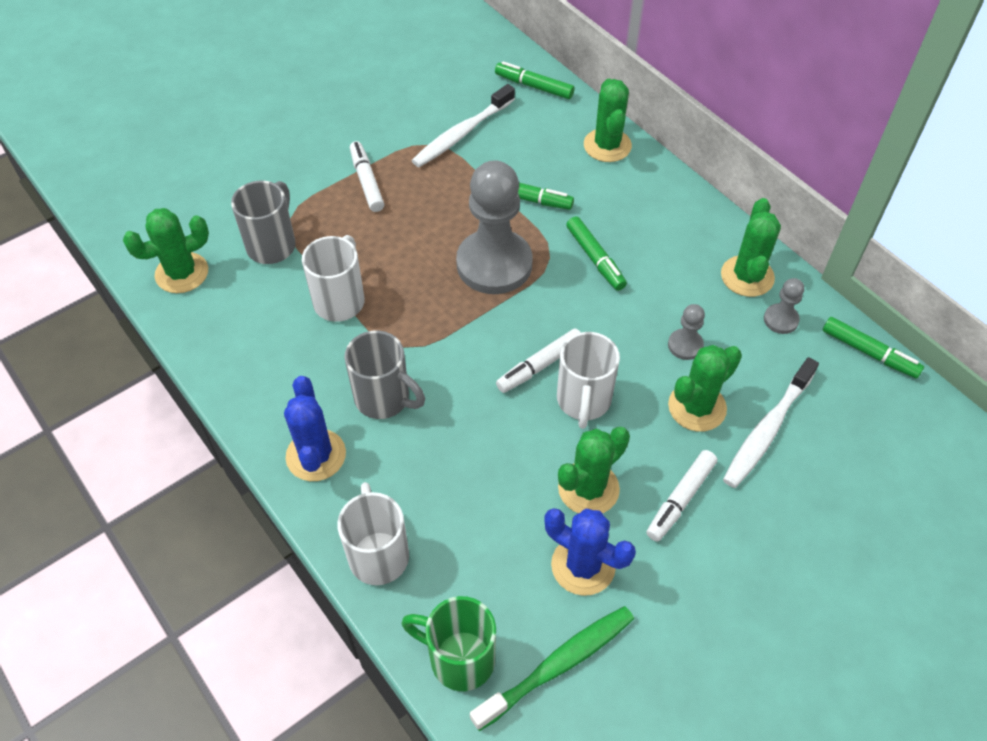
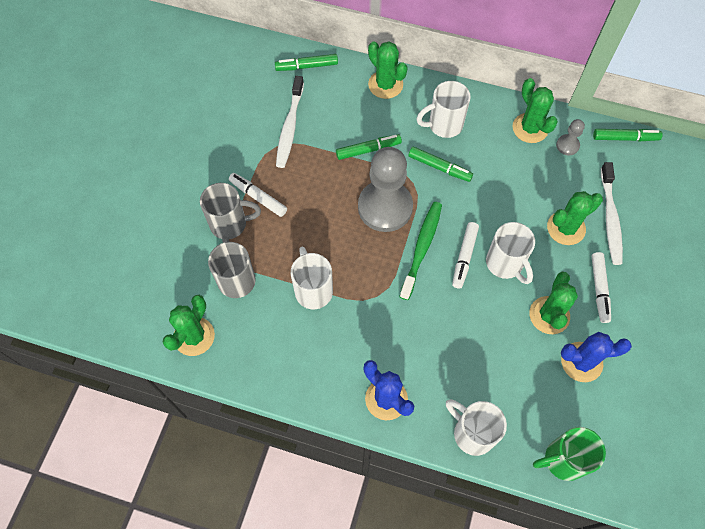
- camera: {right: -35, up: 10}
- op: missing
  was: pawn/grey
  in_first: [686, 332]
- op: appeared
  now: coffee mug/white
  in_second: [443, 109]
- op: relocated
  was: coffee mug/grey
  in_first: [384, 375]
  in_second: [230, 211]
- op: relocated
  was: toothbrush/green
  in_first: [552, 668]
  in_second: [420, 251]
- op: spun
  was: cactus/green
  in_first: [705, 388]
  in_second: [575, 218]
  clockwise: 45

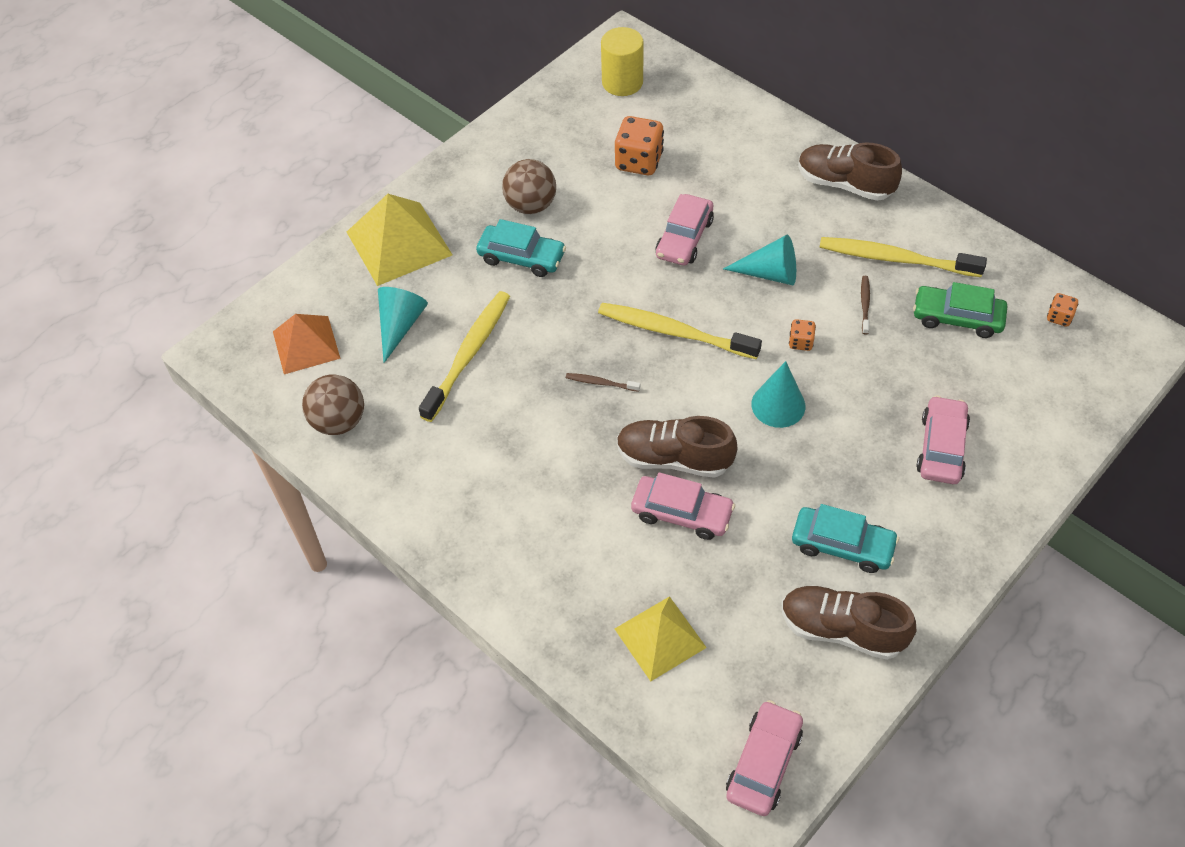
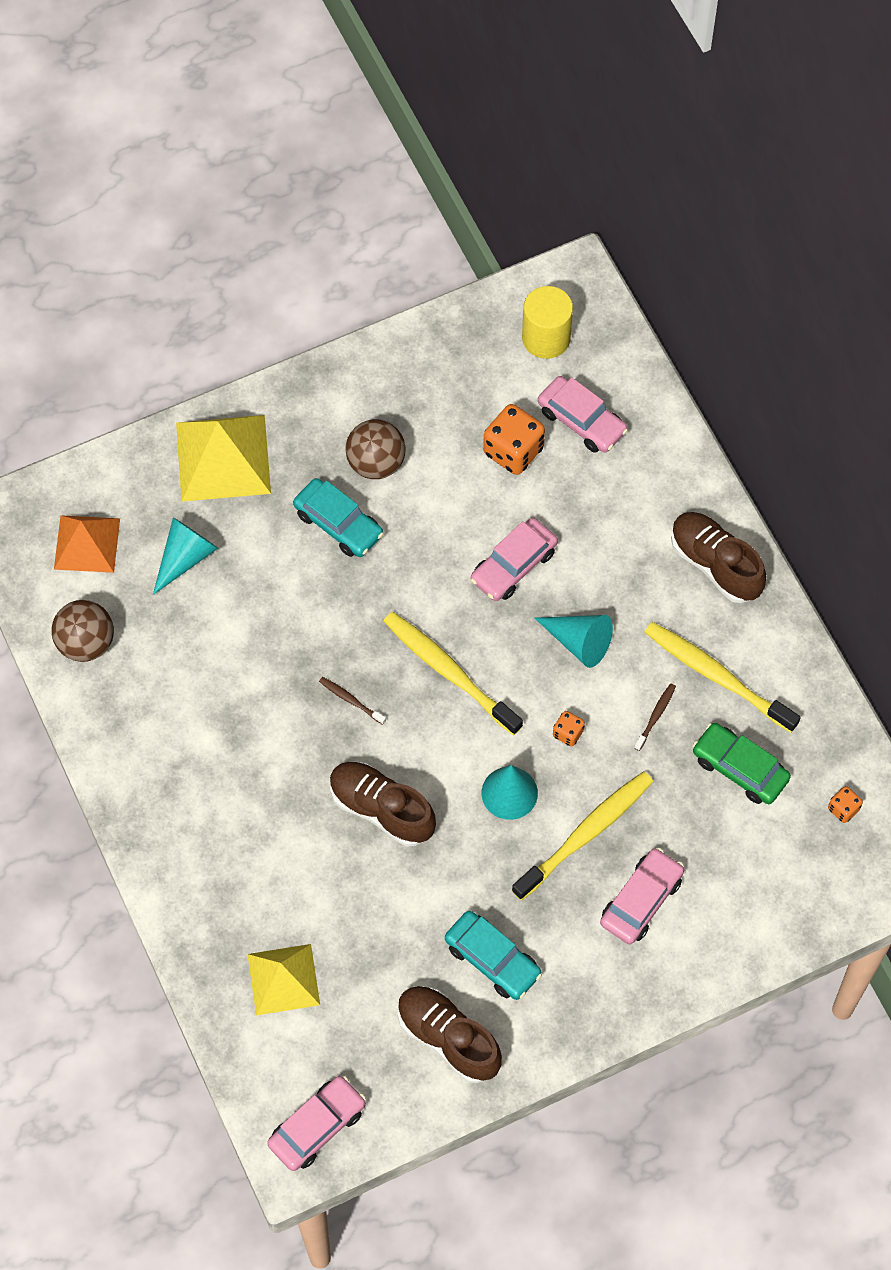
- camera: {right: 20, up: 10}
- op: relocated
  was: toothbrush/yellow
  in_first: [464, 356]
  in_second: [582, 836]
- op: relocated
  was: car/rose-pink
  in_first: [683, 506]
  in_second: [583, 414]

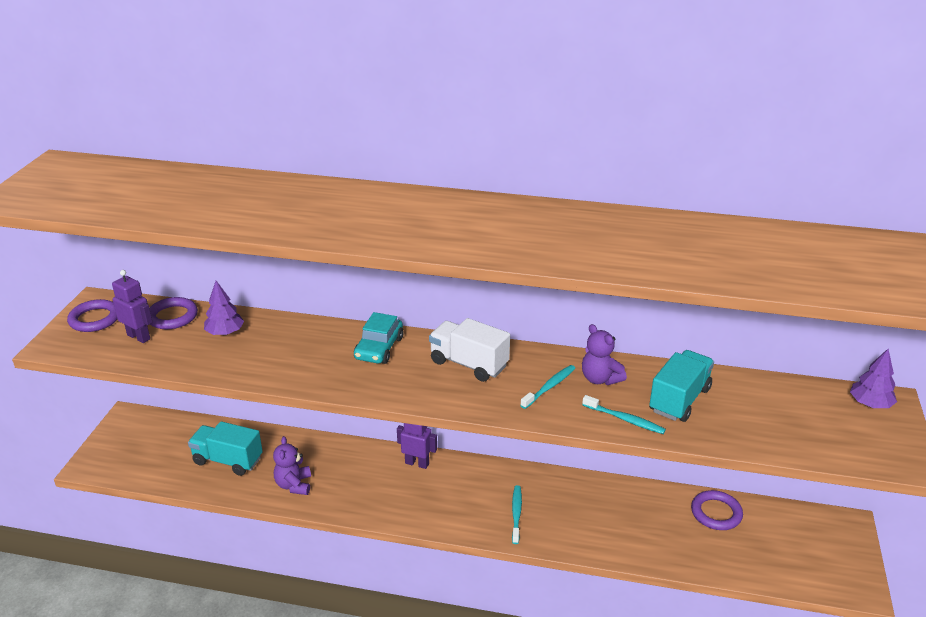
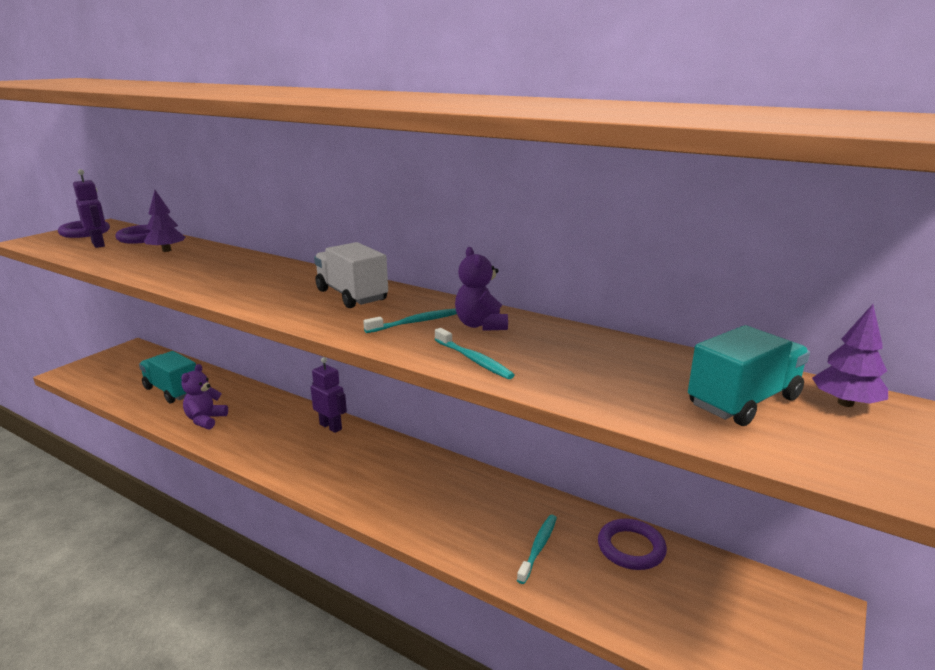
- camera: {right: 20, up: -10}
- op: missing
  was: car/teal
  in_first: [379, 338]
- op: relocated
  was: toothbrush/teal
  in_first: [517, 514]
  in_second: [537, 549]
- op: relocated
  was: toy truck/teal
  in_first: [681, 386]
  in_second: [749, 375]

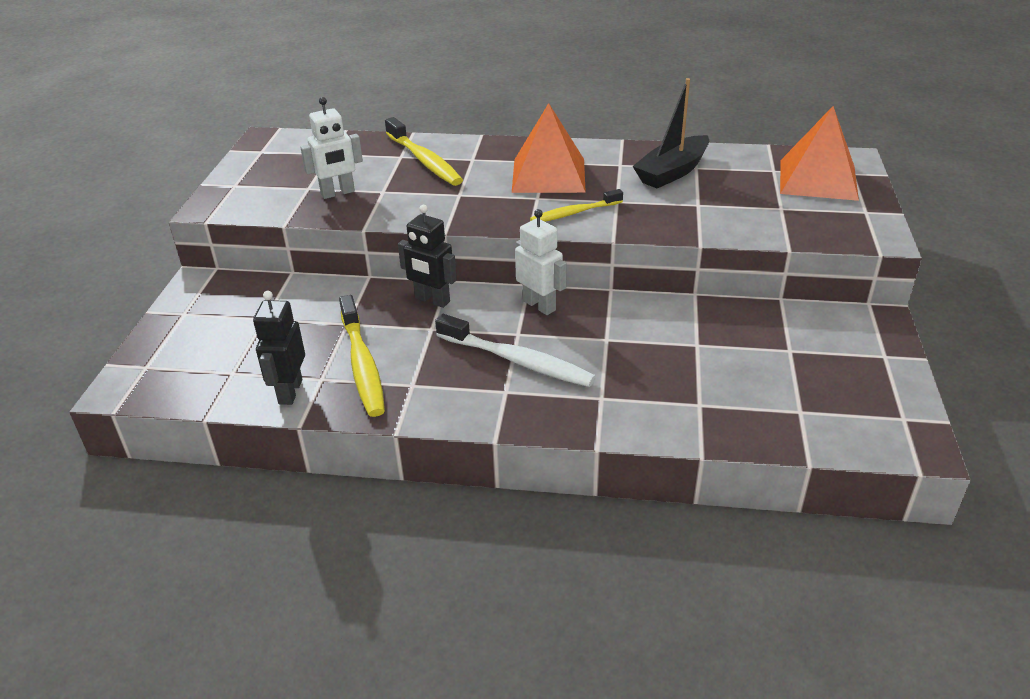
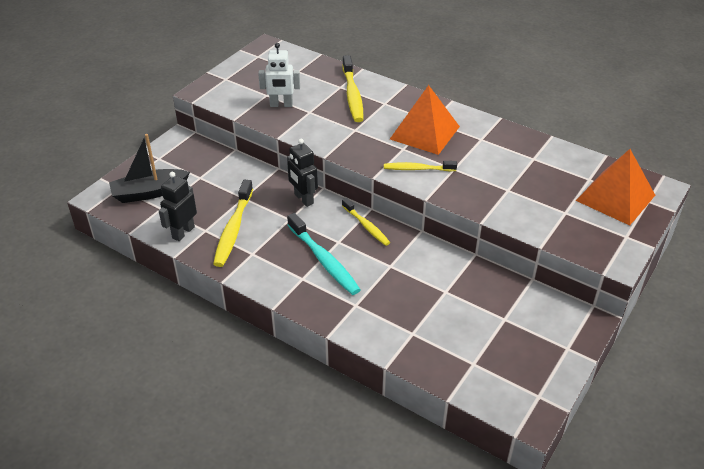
- camera: {right: 25, up: 5}
- op: relocated
  was: sailboat/black
  in_first: [671, 133]
  in_second: [149, 168]
- op: exchanged
  was: toy robot/white
  now: toothbrush/yellow
  in_first: [541, 262]
  in_second: [366, 222]
- op: colour
  was: toothbrush/white
  now: toothbrush/teal
  in_first: [515, 350]
  in_second: [324, 254]

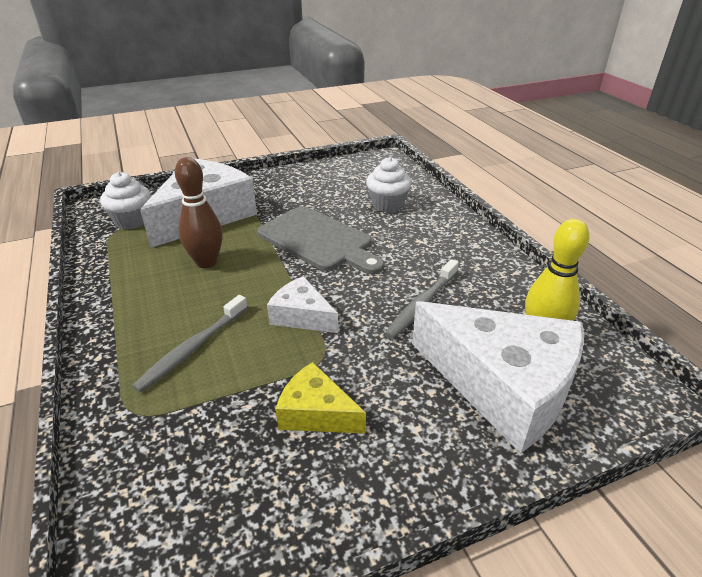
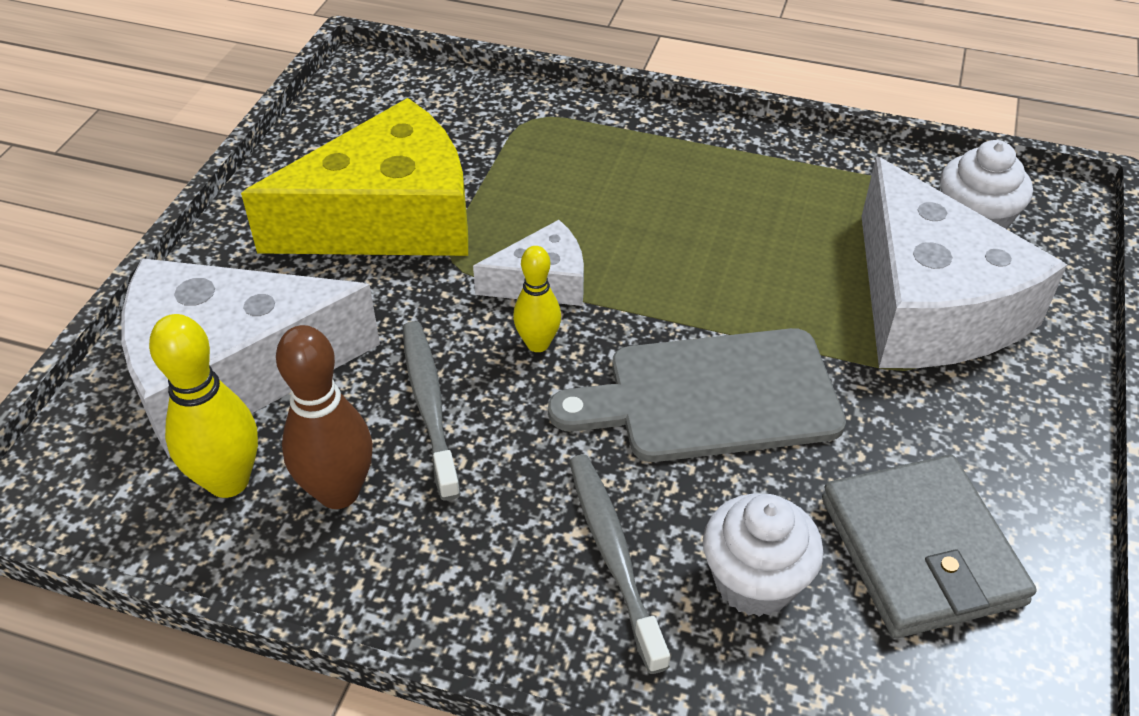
- camera: {right: 130, up: 10}
- op: appeared
  now: tenpin/yellow
  in_second: [537, 299]
- op: appeared
  now: wallet/grey
  in_second: [929, 546]
- op: relocated
  was: toothbrush/grey
  in_first: [190, 343]
  in_second: [619, 564]
- op: relocated
  was: tenpin/brown
  in_first: [199, 212]
  in_second: [324, 417]
- op: size
  was: piece of cheese/yellow
  in_first: [321, 398]
  in_second: [354, 177]
  ratio: 2.03

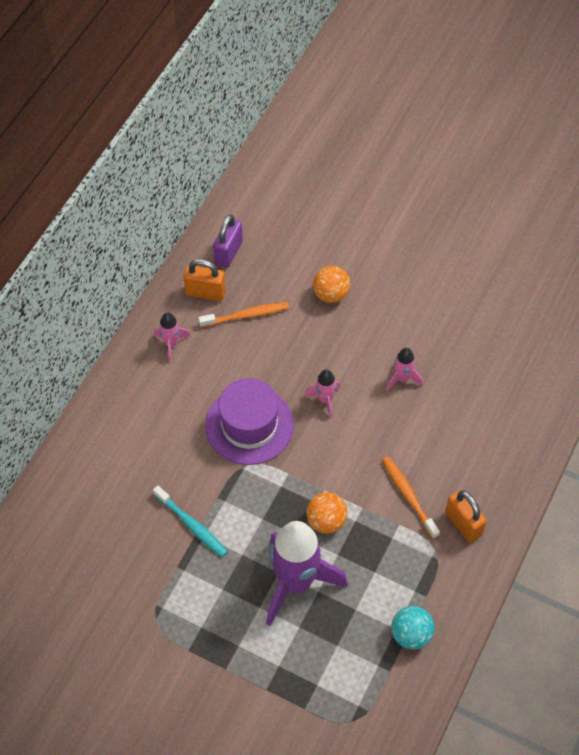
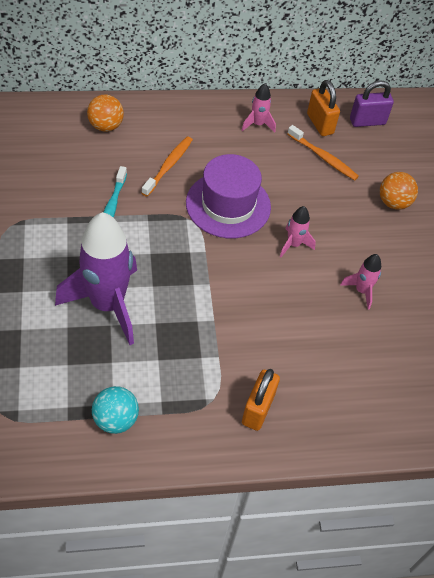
- camera: {right: 50, up: -5}
- op: relocated
  was: ball/orange-coloured
  in_first: [327, 513]
  in_second: [105, 113]
- op: relocated
  was: toothbrush/orange-coloured
  in_first: [411, 498]
  in_second: [167, 166]

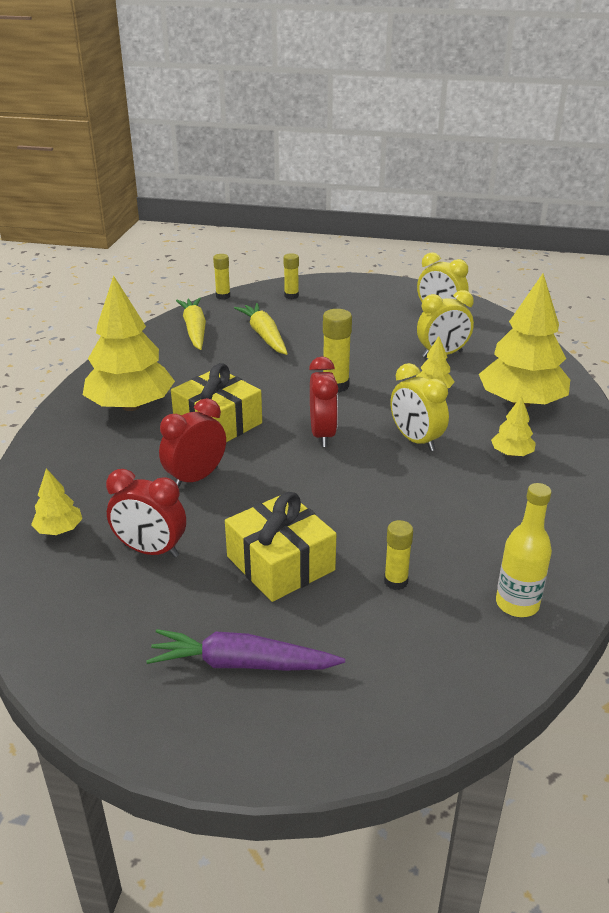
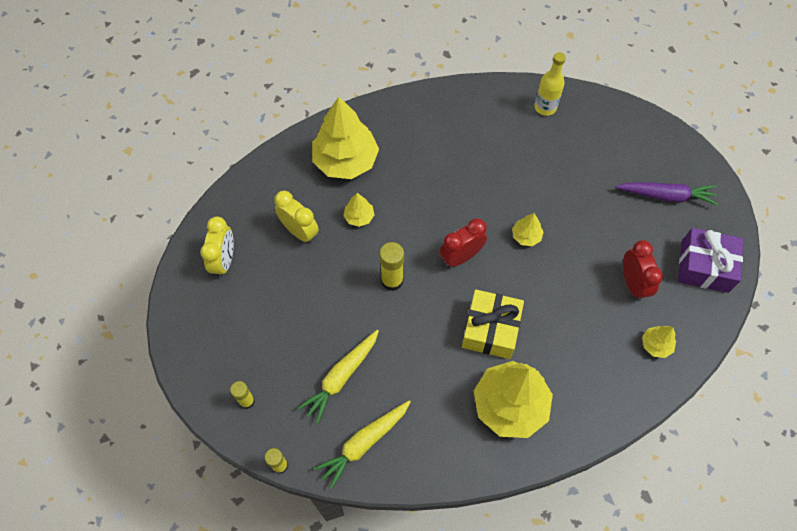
- camera: {right: -120, up: 30}
- op: missing
  was: clock/crimson
  in_first: [192, 443]
- op: missing
  was: gift/yellow
  in_first: [280, 547]
- op: missing
  was: glue/yellow
  in_first: [398, 555]
- op: missing
  was: clock/yellow
  in_first: [419, 407]
- op: appeared
  now: gift/royal purple
  in_second: [710, 260]
- op: relocated
  was: tree/yellow
  in_first: [513, 426]
  in_second: [528, 229]
- op: spun
  was: root vegetable/royal purple
  in_first: [245, 650]
  in_second: [666, 193]
  clockwise: -60

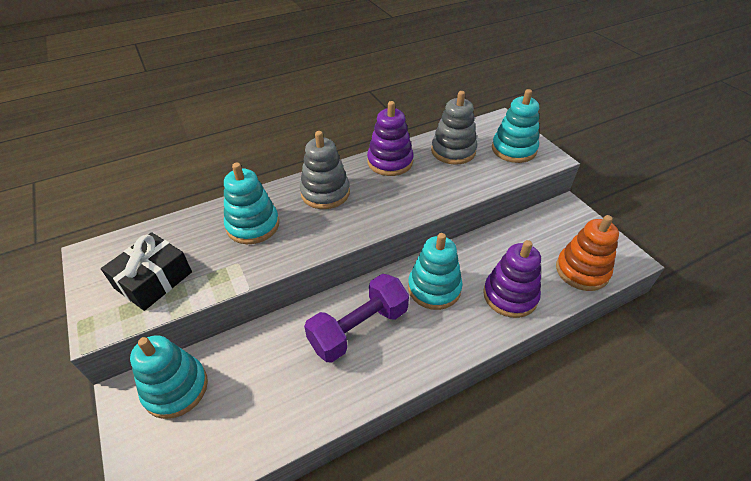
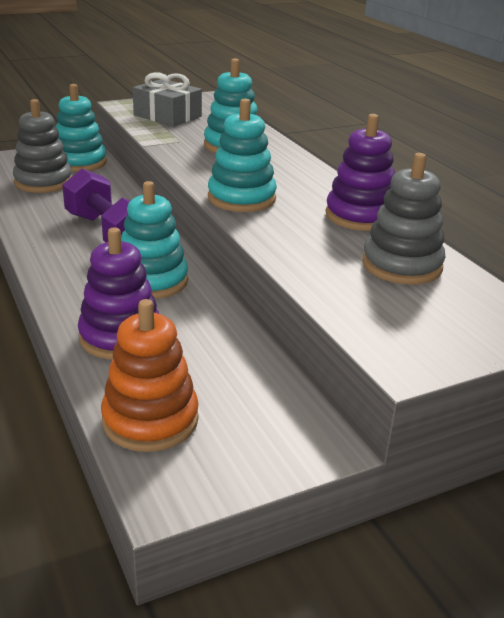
- camera: {right: 90, up: -15}
- op: relocated
  was: ring stacker/grey
  in_first: [325, 170]
  in_second: [42, 146]
- op: relocated
  was: ring stacker/teal
  in_first: [515, 126]
  in_second: [242, 155]
- op: colour
  was: gift/black
  now: gift/grey
  in_first: [146, 271]
  in_second: [167, 99]

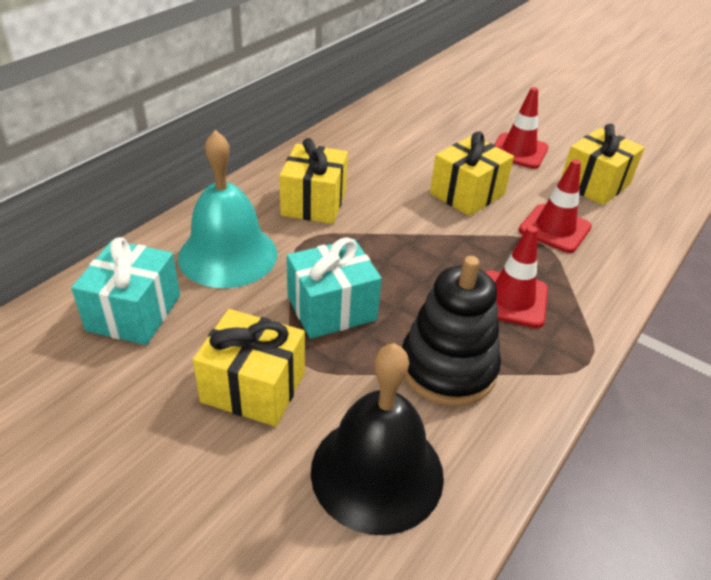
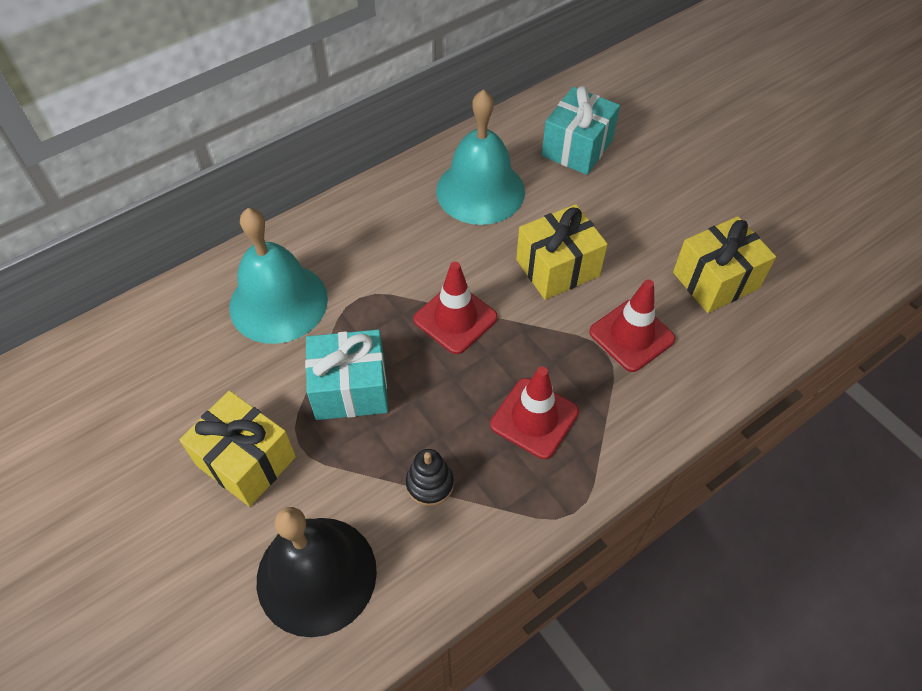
- camera: {right: 20, up: 15}
- op: missing
  was: gift/yellow
  in_first: [313, 181]
- op: appeared
  now: bell/teal
  in_second: [480, 157]
- op: relocated
  was: gift/teal
  in_first: [125, 291]
  in_second: [581, 130]
- op: relocated
  was: road cone/crimson
  in_first: [521, 128]
  in_second: [456, 308]
- op: size
  was: ring stacker/black
  in_first: [451, 331]
  in_second: [430, 477]
  ratio: 0.5

